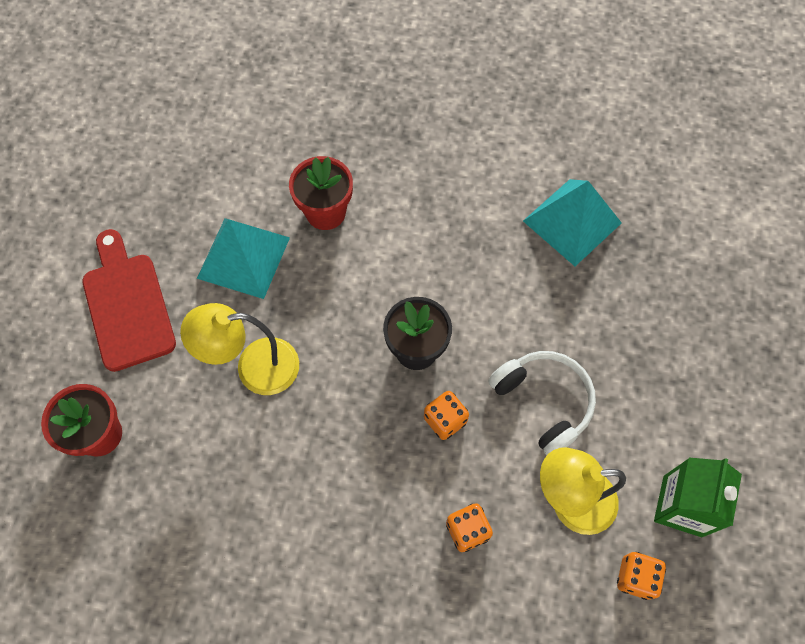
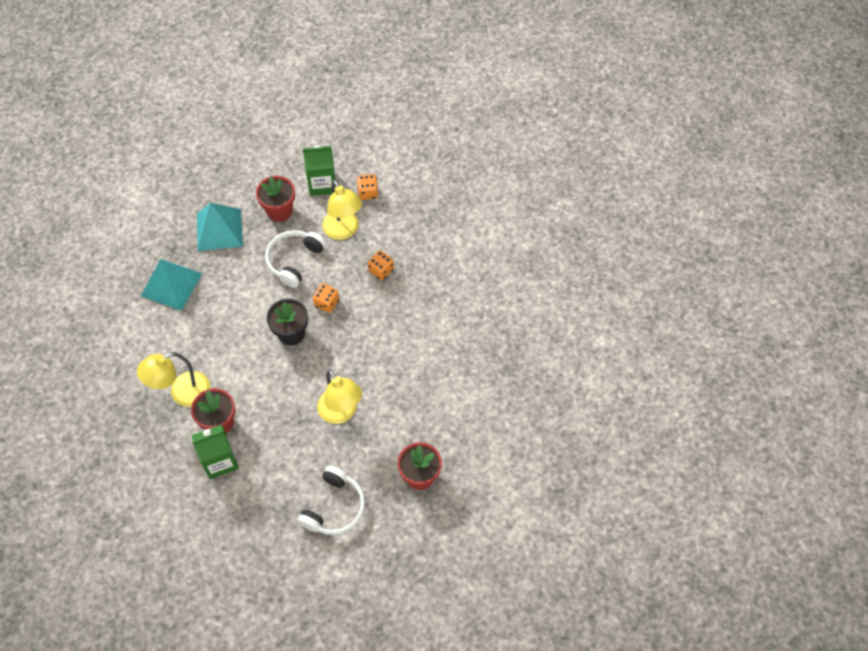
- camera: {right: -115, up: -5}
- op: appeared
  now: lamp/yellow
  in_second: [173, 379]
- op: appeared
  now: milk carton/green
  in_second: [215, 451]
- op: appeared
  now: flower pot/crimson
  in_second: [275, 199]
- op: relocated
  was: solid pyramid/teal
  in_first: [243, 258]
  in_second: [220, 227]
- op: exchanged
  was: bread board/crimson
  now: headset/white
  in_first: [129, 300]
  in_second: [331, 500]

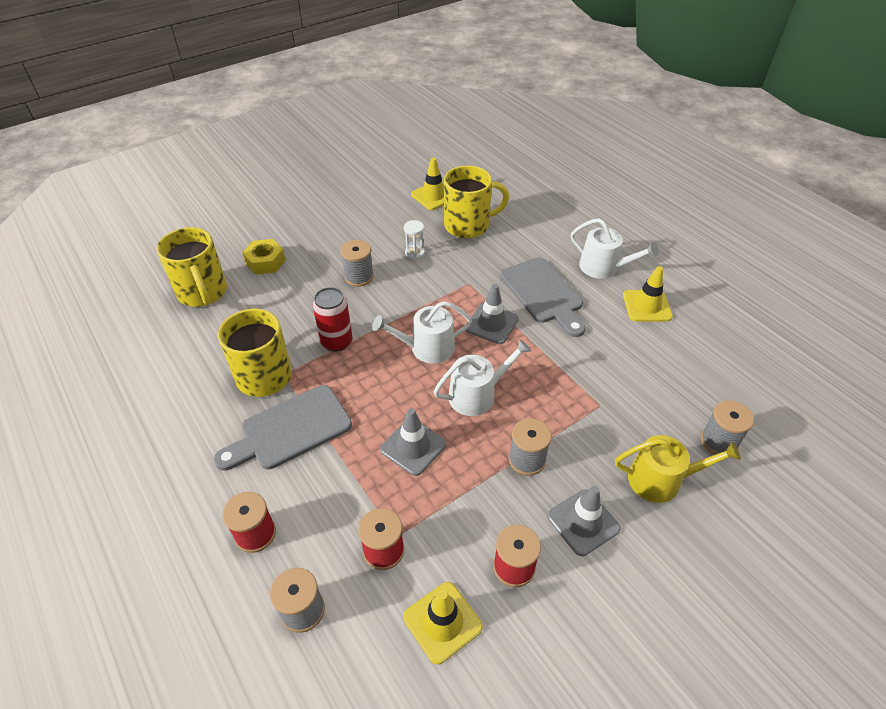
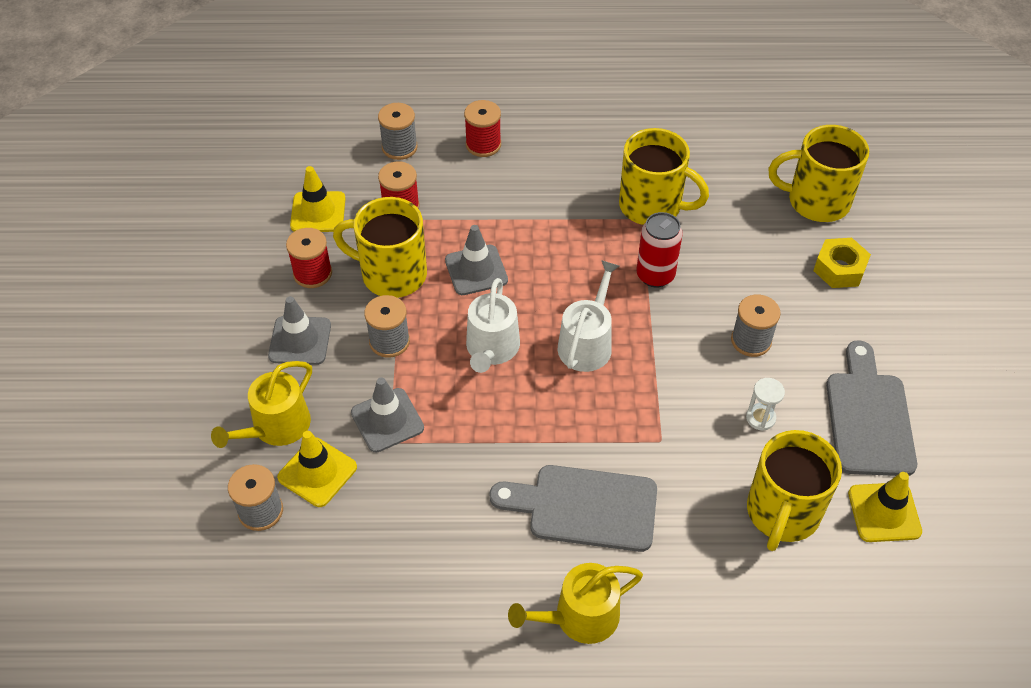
- camera: {right: 125, up: 5}
- op: appeared
  now: coffee mug/yellow
  in_second: [380, 247]
- op: relocated
  was: bread board/grey
  in_first: [283, 428]
  in_second: [871, 408]
- op: relocated
  was: road cone/grey
  in_first: [492, 314]
  in_second: [387, 415]
- op: relocated
  was: road cone/yellow
  in_first: [648, 294]
  in_second: [317, 469]
- op: colour
  was: watering pot/white
  now: watering pot/yellow
  in_first: [615, 248]
  in_second: [575, 603]

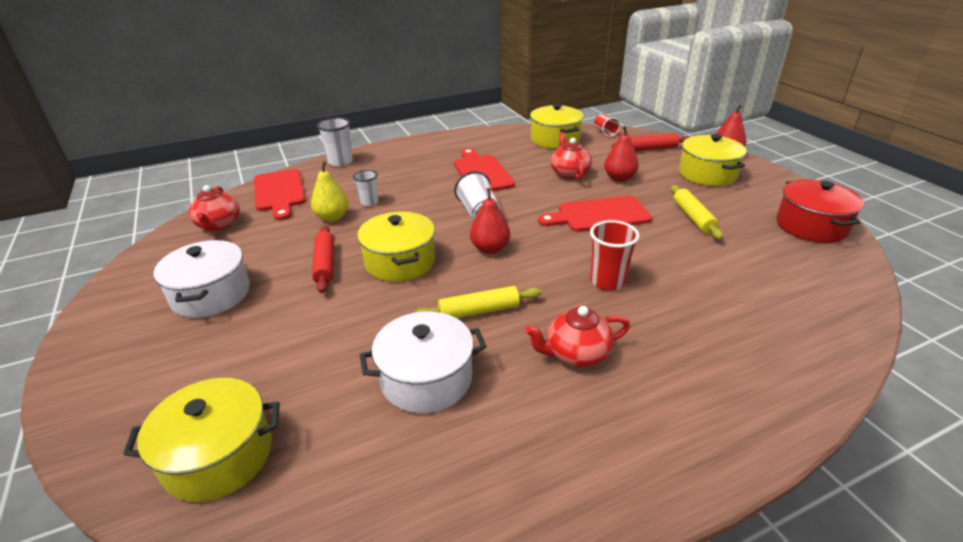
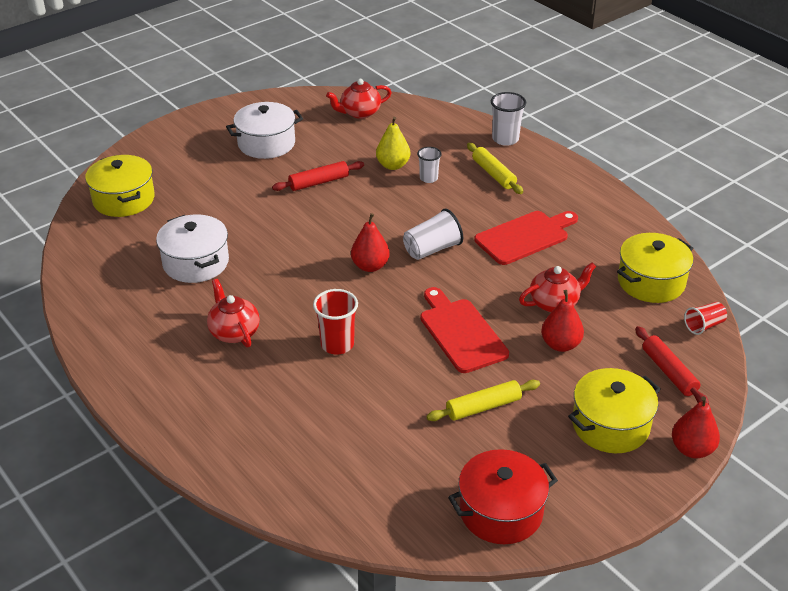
- camera: {right: 75, up: 5}
- op: missing
  was: bread board/crimson
  in_first: [280, 194]
- op: missing
  was: cooking pot/yellow
  in_first: [396, 246]
- op: relocated
  was: pastry roller/yellow
  in_first: [478, 302]
  in_second: [495, 168]

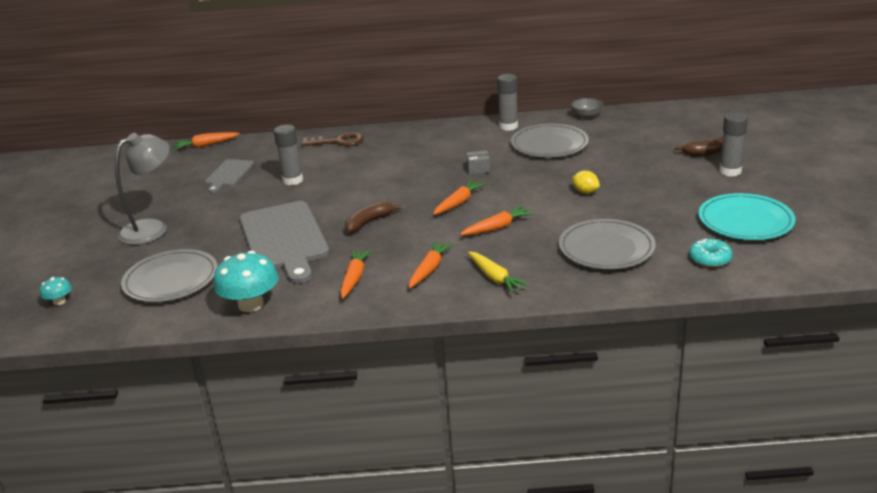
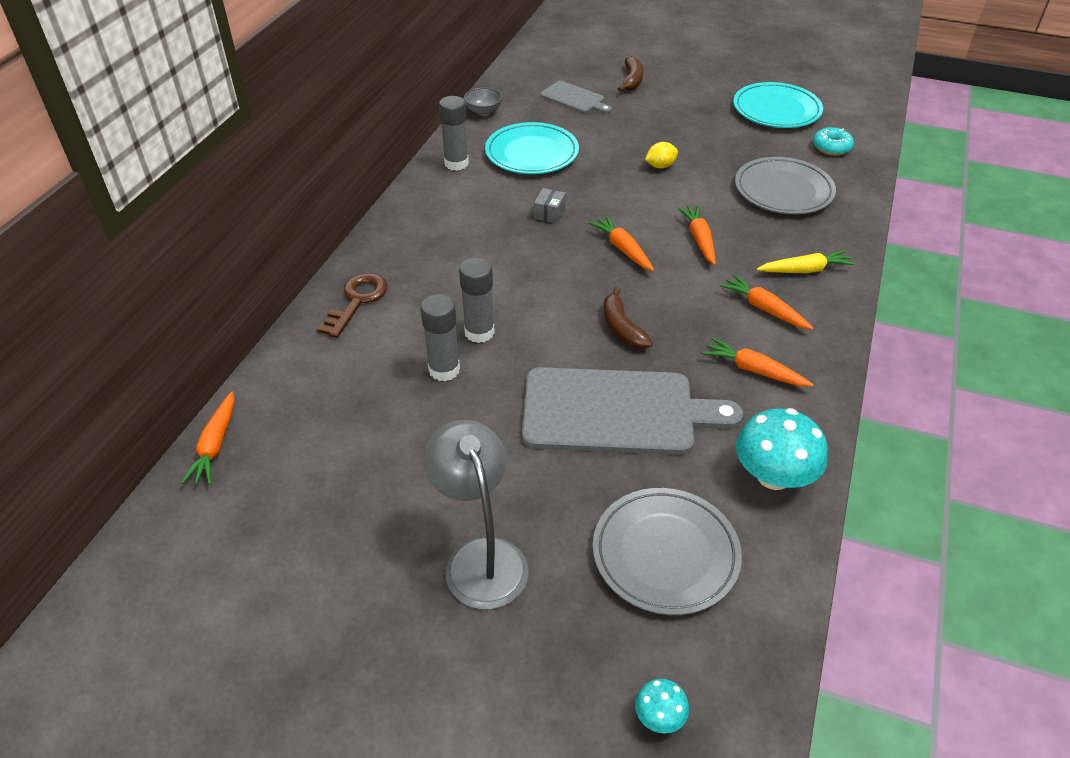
- camera: {right: -70, up: 15}
- op: relocated
  was: bread board/grey
  in_first: [229, 176]
  in_second: [576, 97]
- op: relocated
  was: glue/grey
  in_first: [733, 144]
  in_second: [477, 300]
- op: colour
  was: flat dish/grey
  now: flat dish/teal
  in_first: [550, 140]
  in_second: [532, 148]

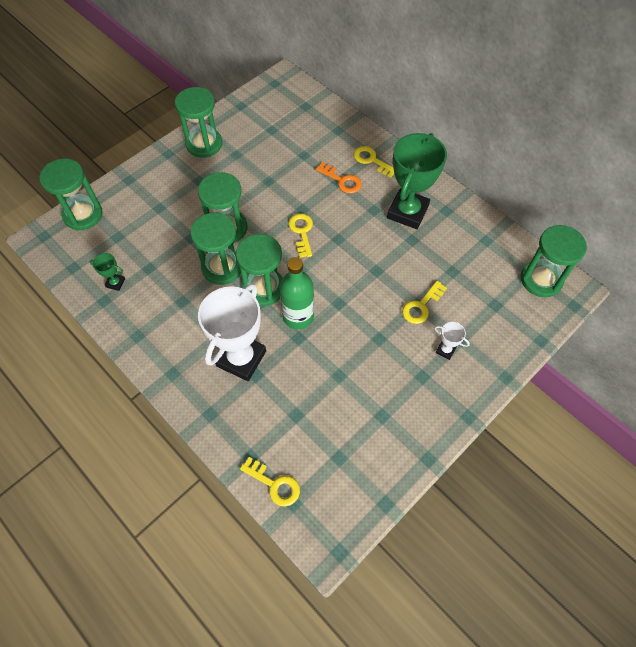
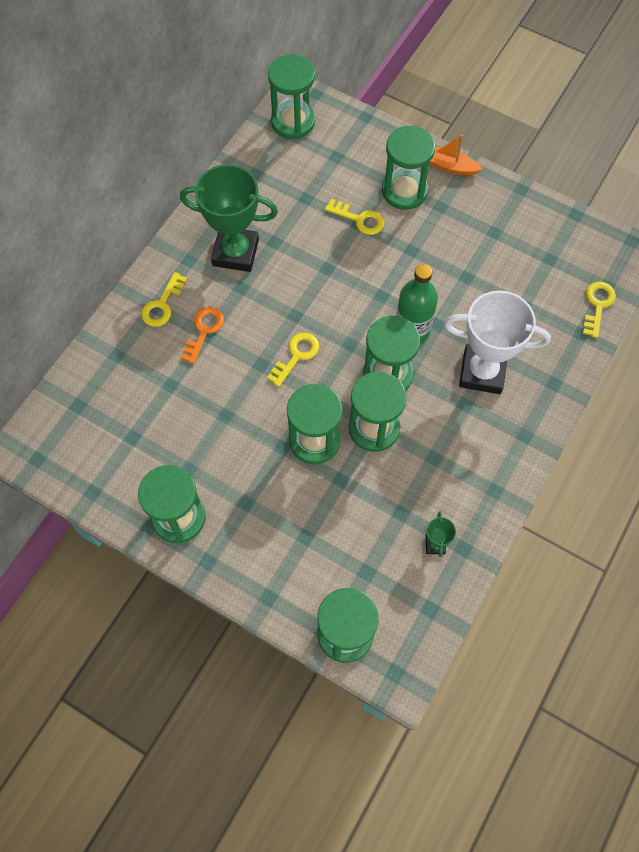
- camera: {right: -105, up: 5}
- op: appeared
  now: sailboat/orange-coloured
  in_second: [455, 155]
- op: exchanged
  was: prize cup/white
  now: hourglass/green
  in_first: [452, 341]
  in_second: [408, 168]
- op: spun
  was: key/yellow
  in_first: [301, 235]
  in_second: [293, 360]
  clockwise: 150

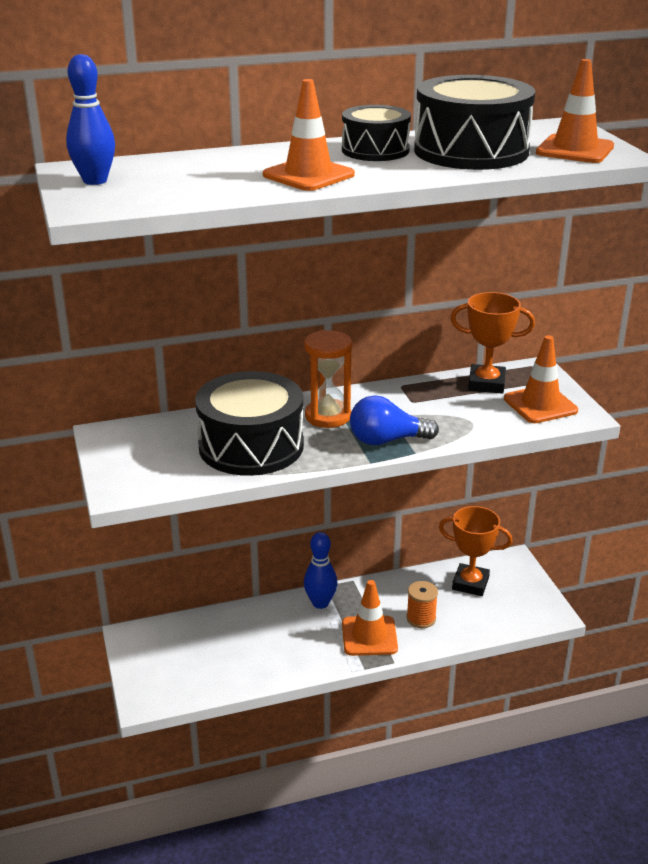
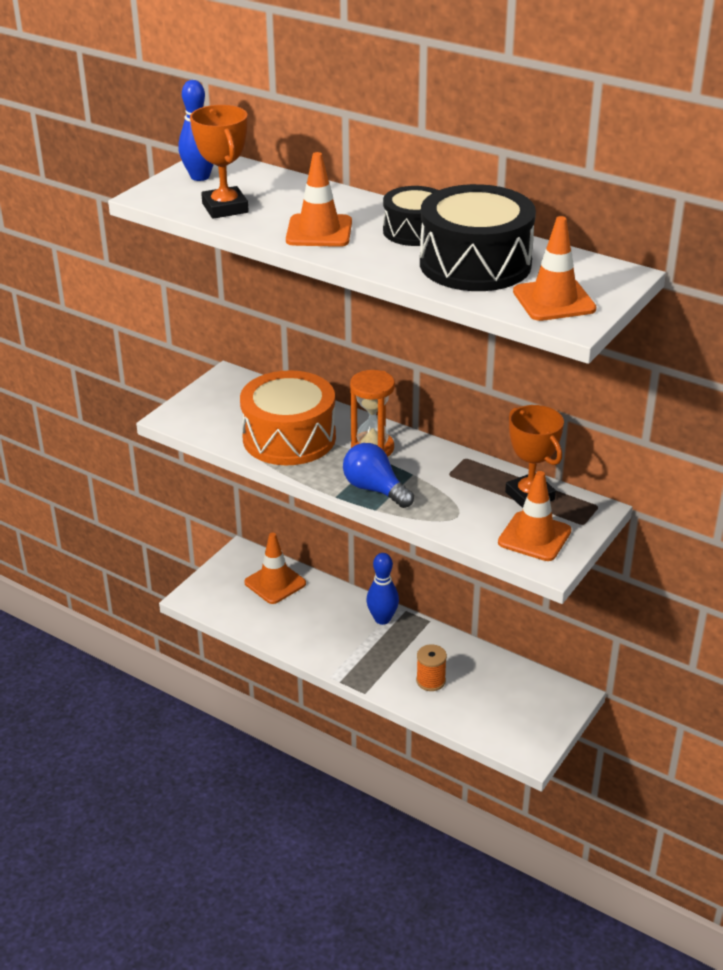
- camera: {right: 50, up: 5}
- op: relocated
  was: road cone/orange-coloured
  in_first: [370, 618]
  in_second: [275, 568]
- op: relocated
  was: prize cup/orange-coloured
  in_first: [476, 551]
  in_second: [219, 162]
- op: colour
  was: snare drum/black
  now: snare drum/orange-coloured
  in_first: [249, 423]
  in_second: [288, 417]

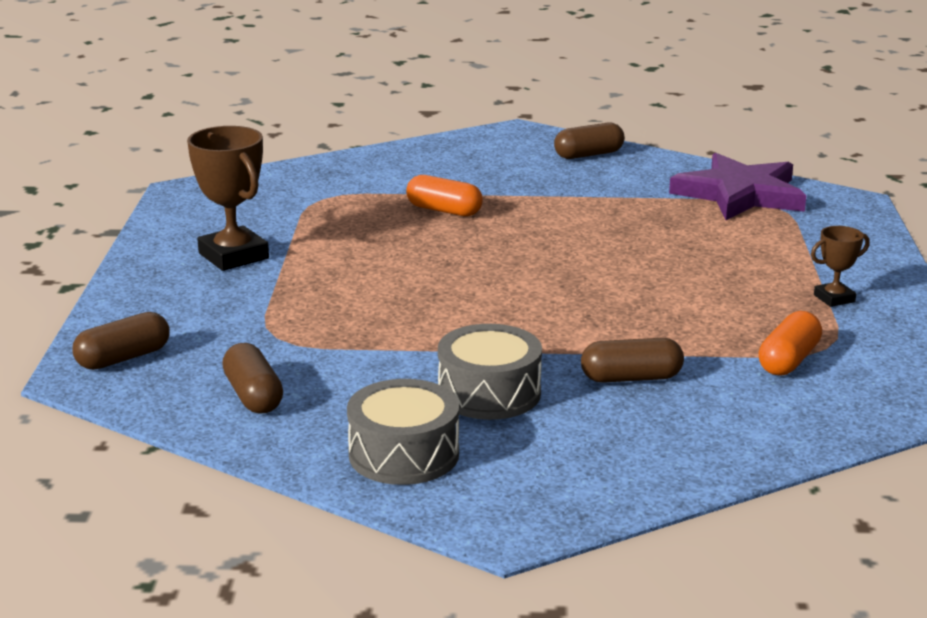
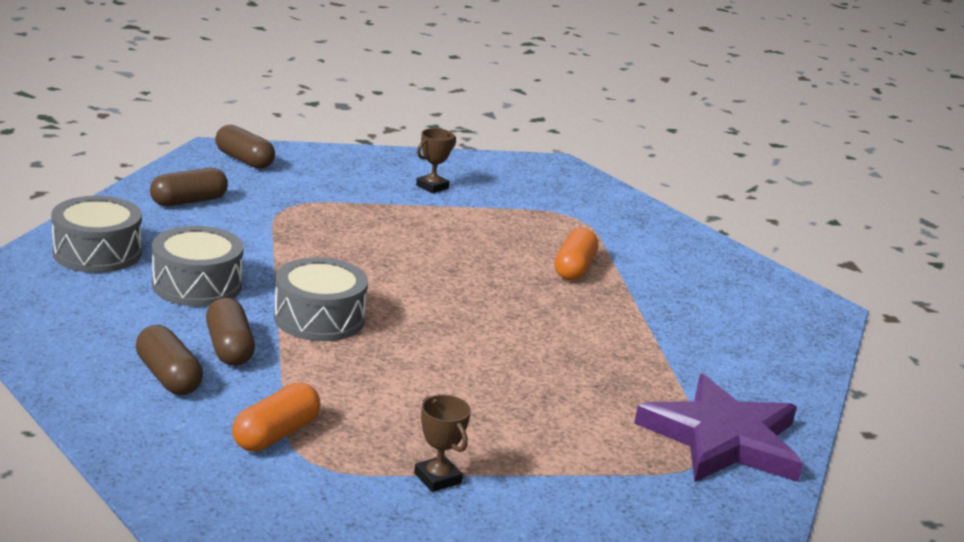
- camera: {right: 75, up: 0}
- op: appeared
  now: snare drum/grey
  in_second: [321, 299]
- op: relocated
  was: capsule/brown
  in_first: [589, 141]
  in_second: [169, 360]
- op: spun
  was: capsule/orange-coloured
  in_first: [790, 343]
  in_second: [276, 417]
  clockwise: -75
- op: size
  was: prize cup/brown
  in_first: [228, 198]
  in_second: [436, 160]
  ratio: 0.53

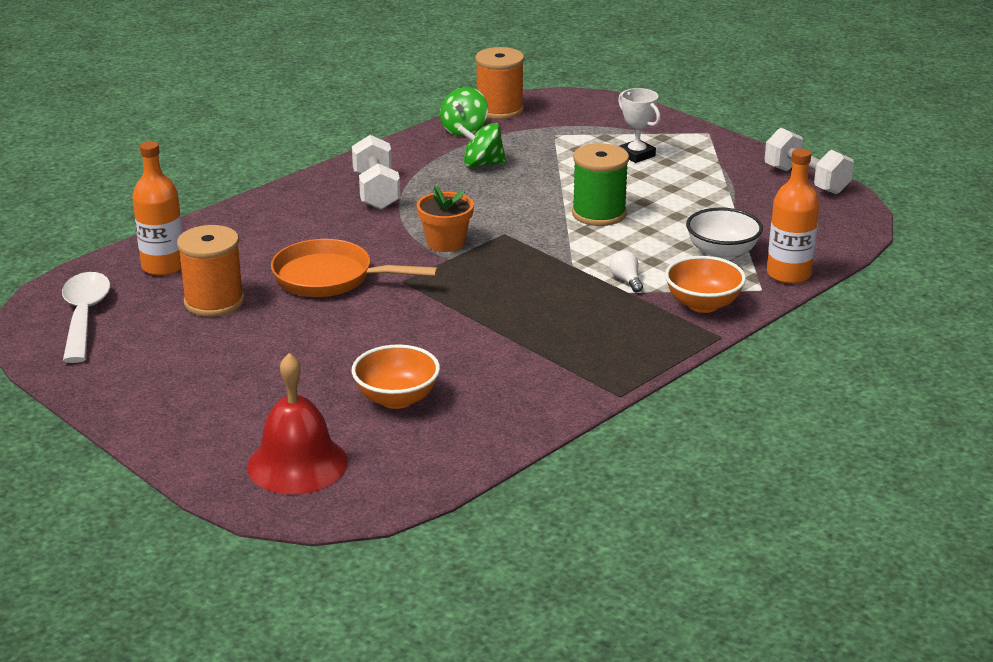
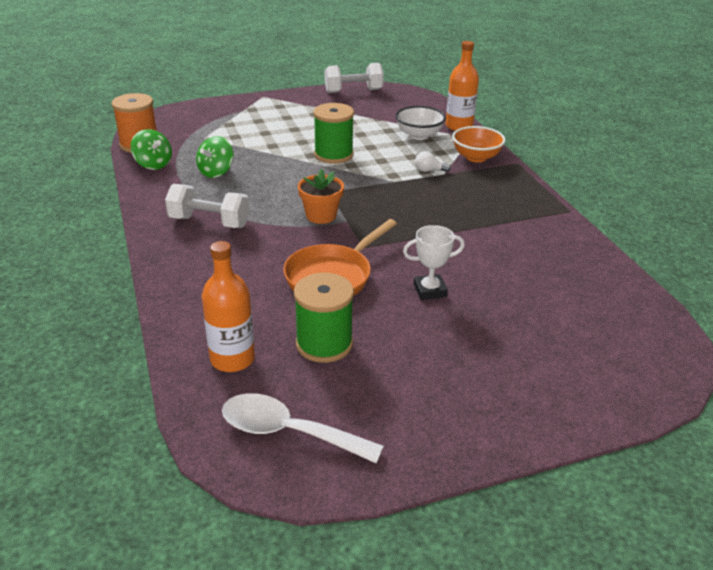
- camera: {right: -65, up: 5}
- op: missing
  was: bell/crimson
  in_first: [297, 424]
- op: missing
  was: serving bowl/orange-coloured
  in_first: [396, 376]
- op: relocated
  was: prize cup/white
  in_first: [639, 125]
  in_second: [434, 262]
- op: colour
  was: bobbin/orange-coloured
  now: bobbin/green
  in_first: [210, 271]
  in_second: [324, 318]

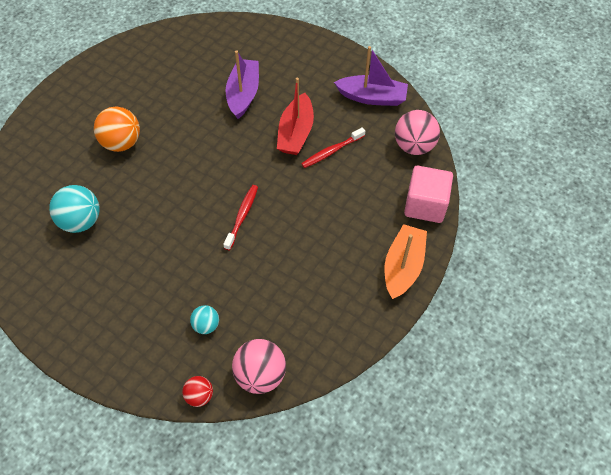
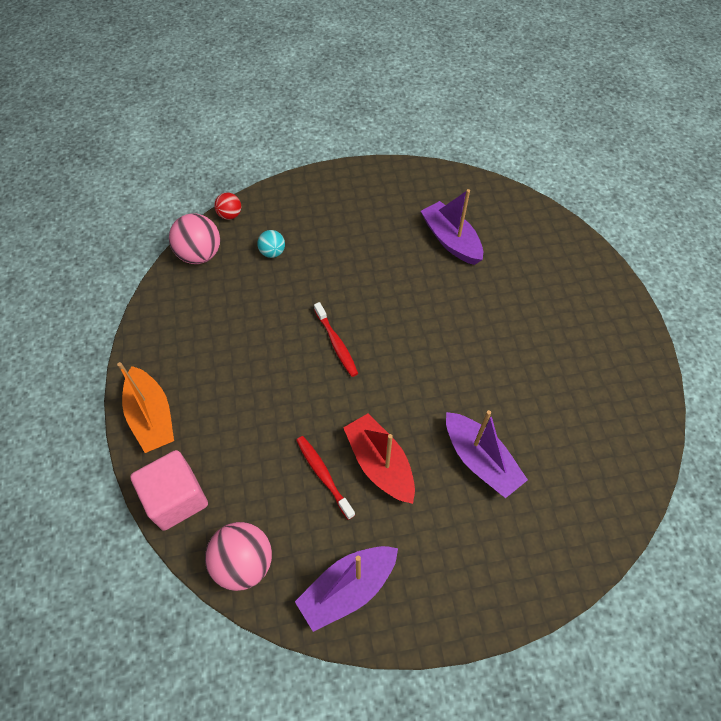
- camera: {right: 135, up: 0}
- op: missing
  was: ball/orange-coloured
  in_first: [117, 129]
- op: exchanged
  was: ball/teal
  now: sailboat/royal purple
  in_first: [74, 209]
  in_second: [452, 227]
- op: spun
  was: toothbrush/crimson
  in_first: [333, 147]
  in_second: [325, 478]
  clockwise: -45

